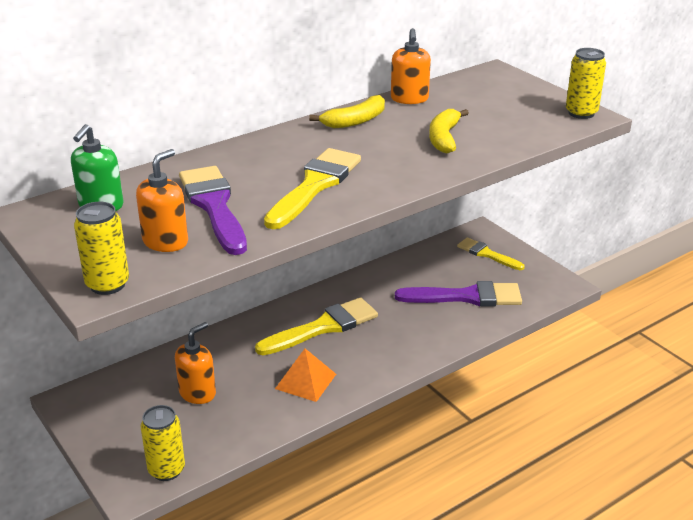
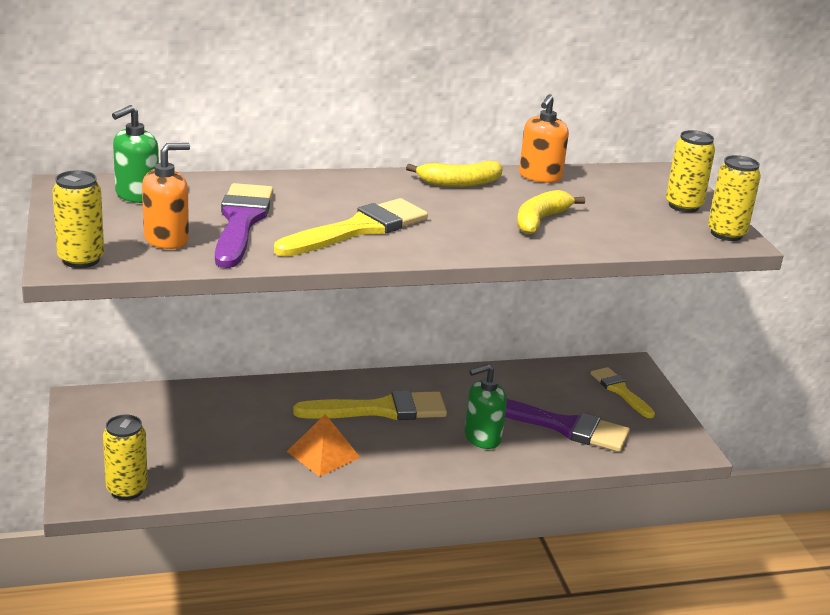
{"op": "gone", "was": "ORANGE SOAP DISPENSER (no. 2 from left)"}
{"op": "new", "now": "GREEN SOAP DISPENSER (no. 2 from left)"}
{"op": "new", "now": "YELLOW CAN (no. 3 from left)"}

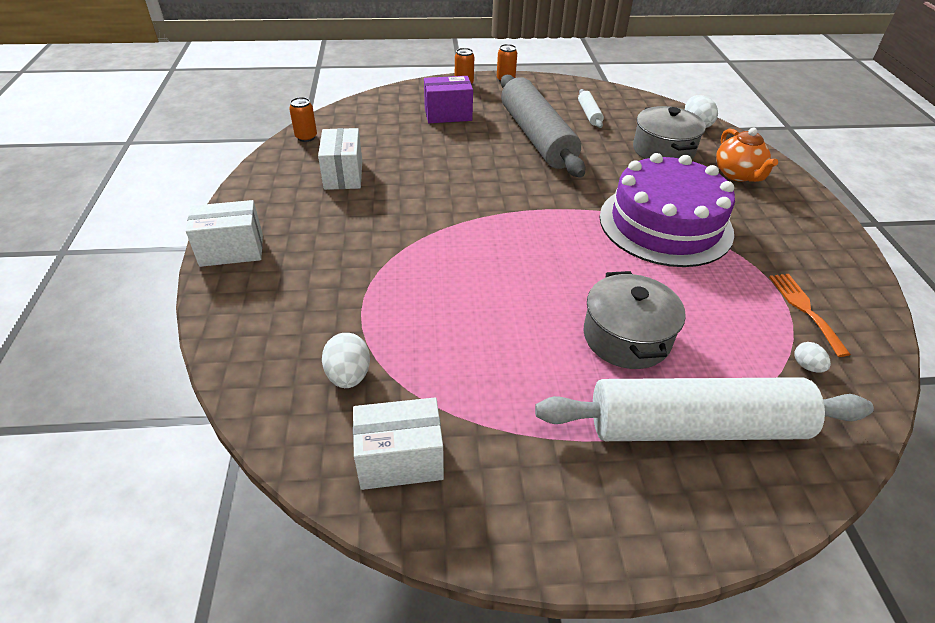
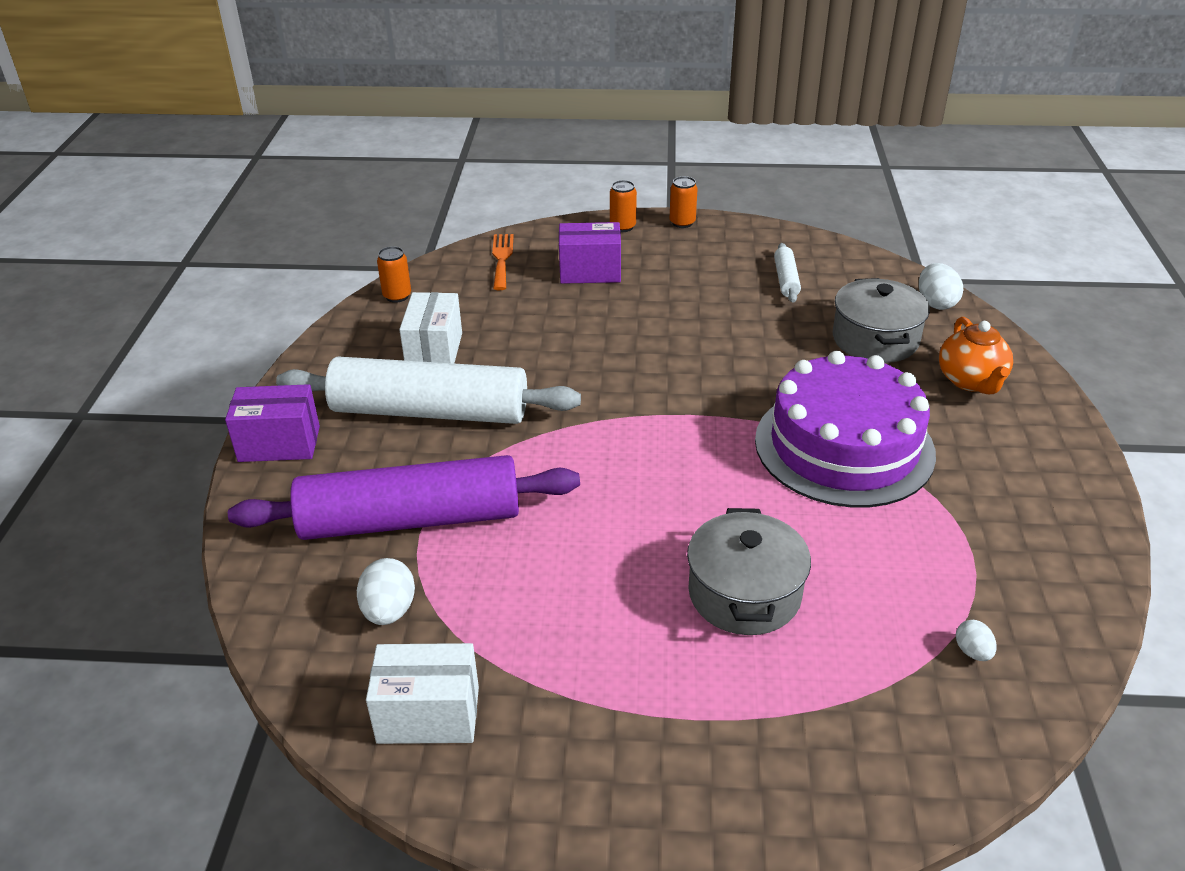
{"op": "gone", "was": "GREY ROLLING PIN"}
{"op": "new", "now": "PURPLE ROLLING PIN"}
{"op": "shifted", "was": "WHITE ROLLING PIN (no. 2 from left in the first image)", "now": "WHITE ROLLING PIN (no. 1 from left)"}
{"op": "shifted", "was": "ORANGE FORK"}
{"op": "repainted", "was": "WHITE BOX (no. 1 from left)", "now": "PURPLE BOX (no. 1 from left)"}

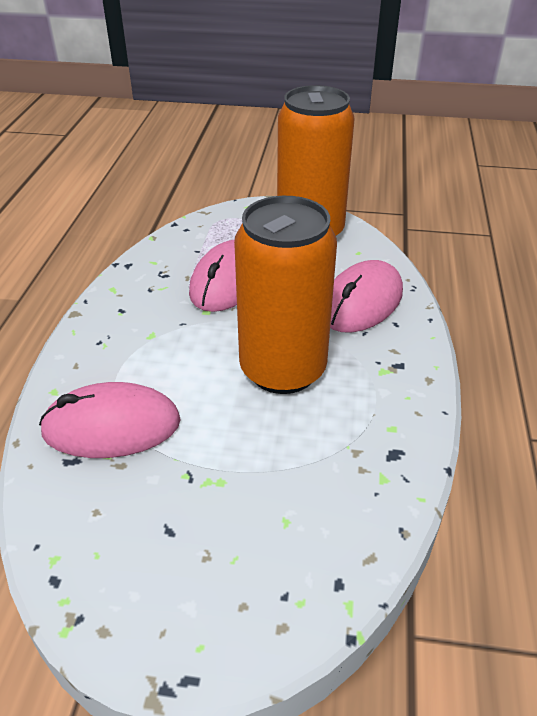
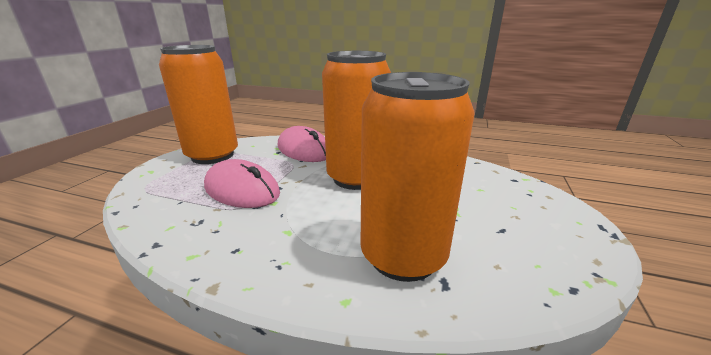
{"op": "swapped", "was": "PINK MOUSE (no. 1 from left)", "now": "ORANGE CAN (no. 3 from left)"}

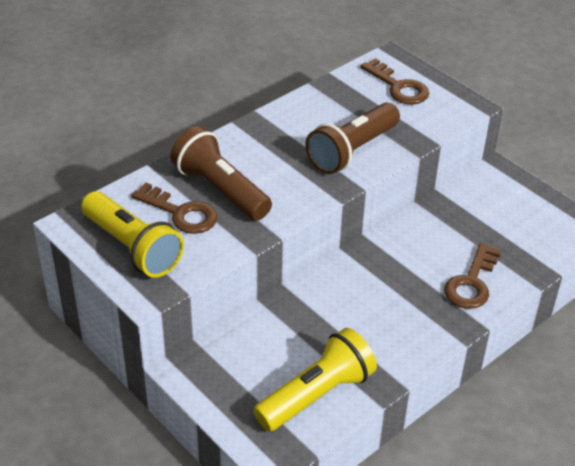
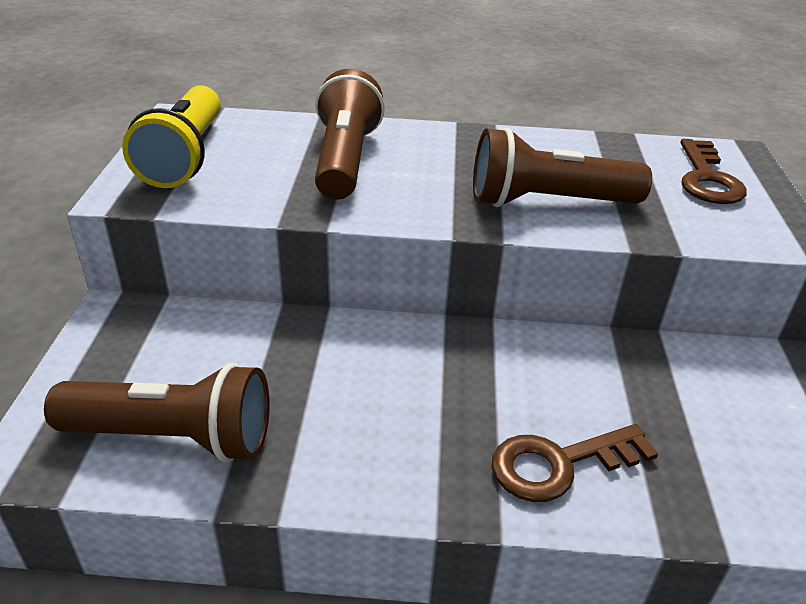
{"op": "gone", "was": "BROWN KEY (no. 1 from left)"}
{"op": "repainted", "was": "YELLOW FLASHLIGHT (no. 2 from left)", "now": "BROWN FLASHLIGHT (no. 1 from left)"}

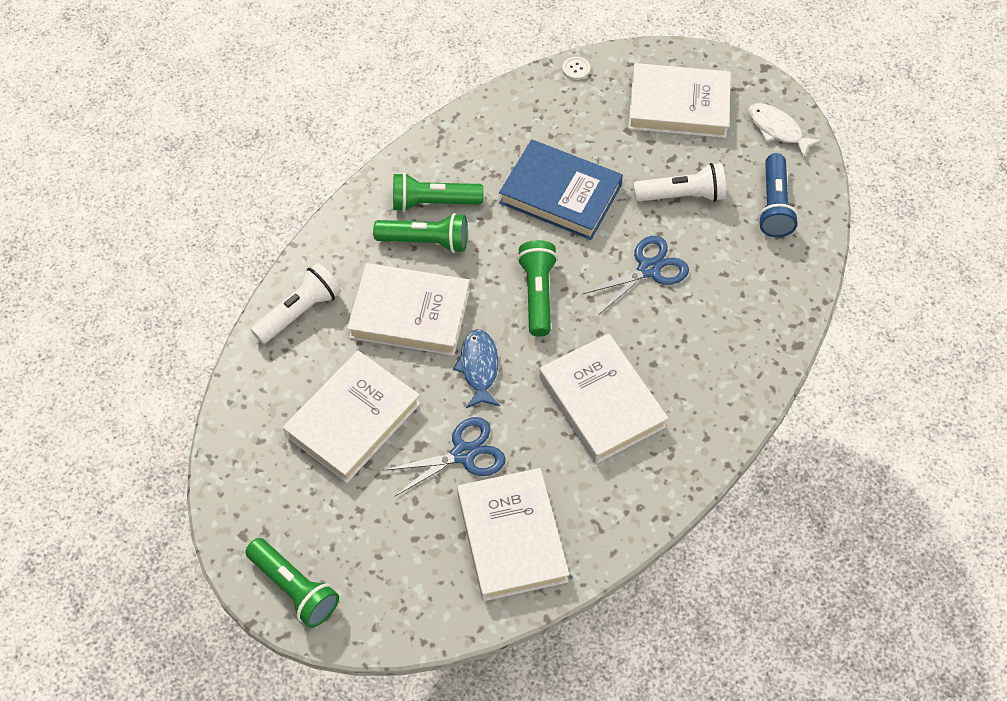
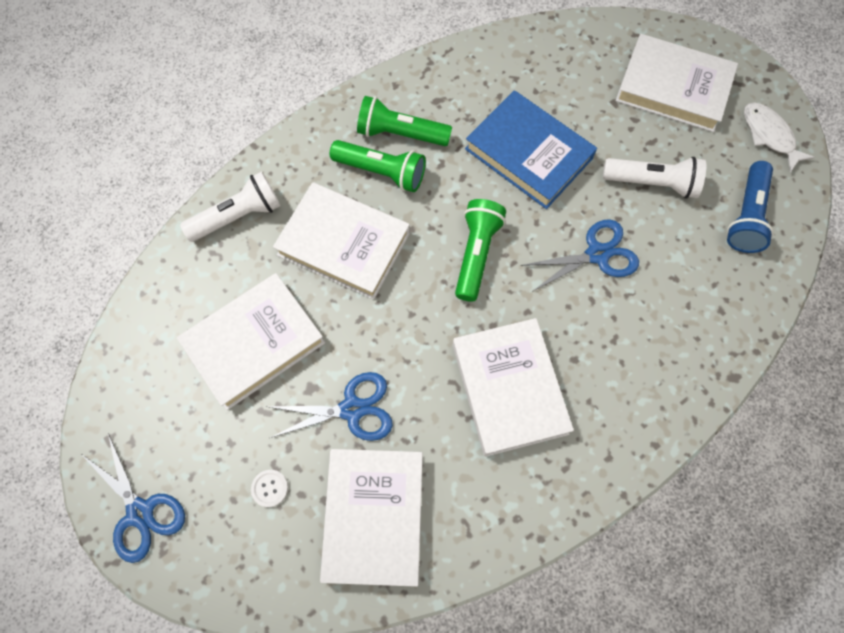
{"op": "gone", "was": "BLUE FISH"}
{"op": "shifted", "was": "WHITE BUTTON"}
{"op": "swapped", "was": "GREEN FLASHLIGHT (no. 1 from left)", "now": "BLUE SCISSORS (no. 1 from left)"}

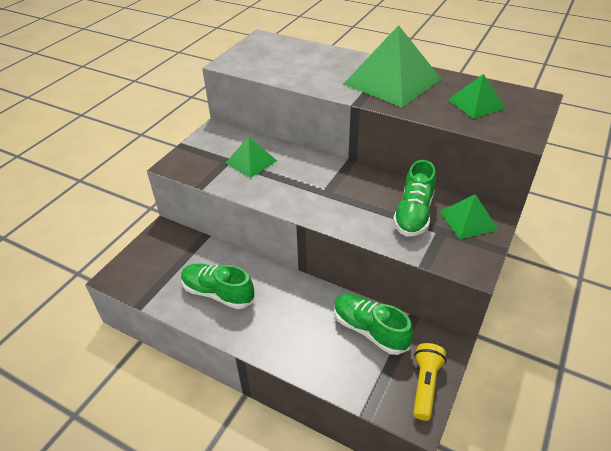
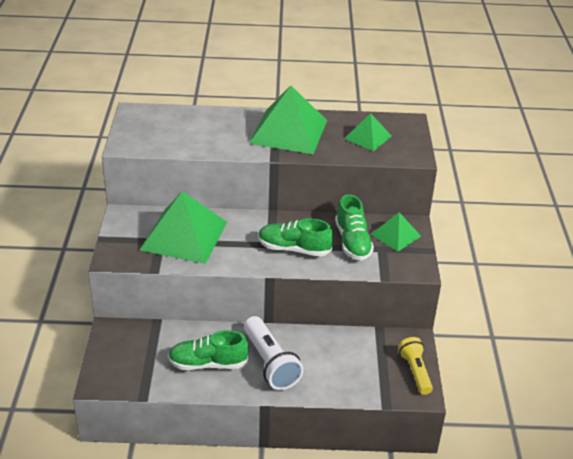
{"op": "new", "now": "WHITE FLASHLIGHT"}
{"op": "shifted", "was": "GREEN SHOE (no. 2 from left)"}
{"op": "scaled", "was": "GREEN PYRAMID (no. 1 from left)", "ratio": 1.87}

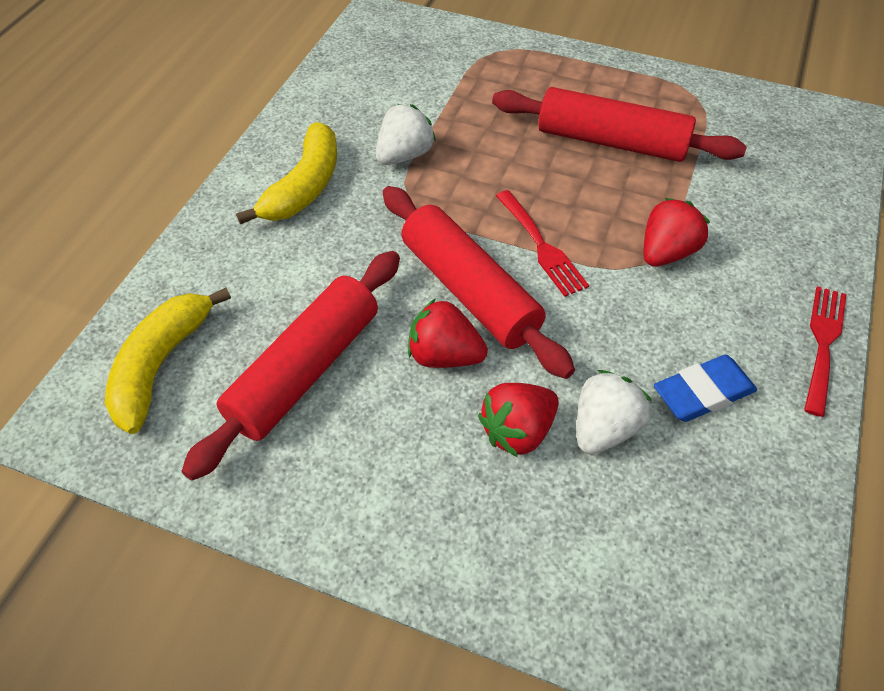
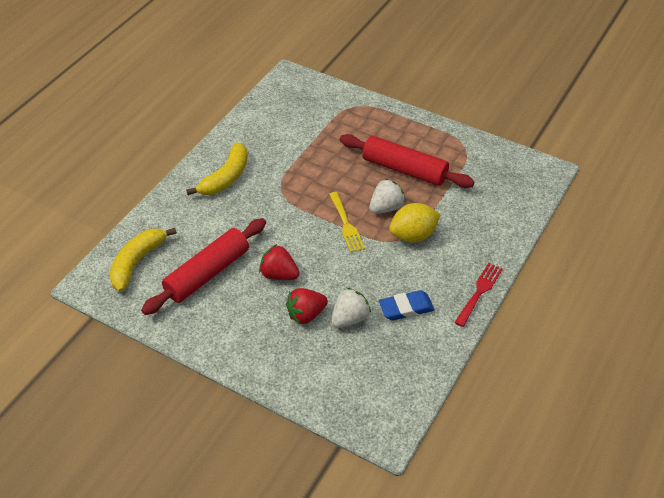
{"op": "gone", "was": "RED ROLLING PIN (no. 2 from left)"}
{"op": "shifted", "was": "WHITE STRAWBERRY (no. 1 from left in the first image)", "now": "WHITE STRAWBERRY (no. 2 from left)"}
{"op": "swapped", "was": "RED STRAWBERRY (no. 3 from left)", "now": "YELLOW LEMON"}
{"op": "repainted", "was": "RED FORK (no. 1 from left)", "now": "YELLOW FORK"}

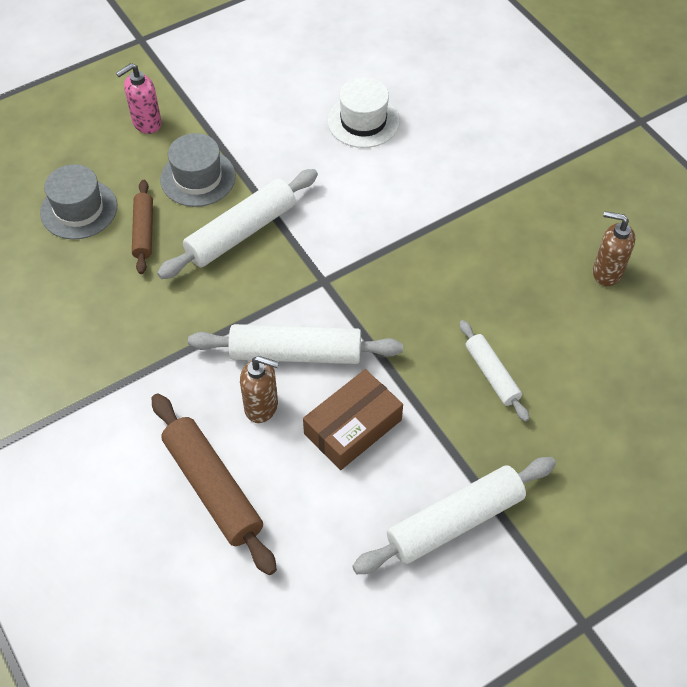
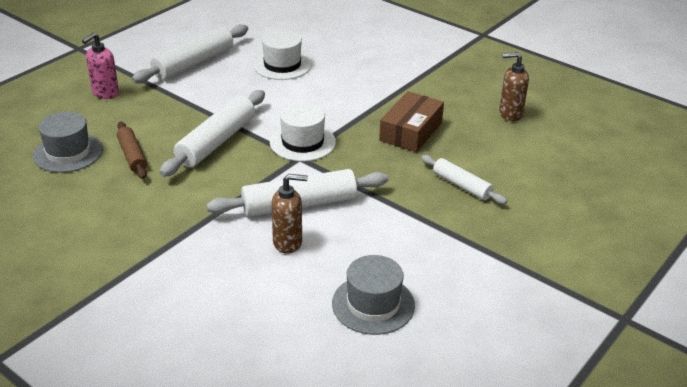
{"op": "gone", "was": "BROWN ROLLING PIN (no. 2 from left)"}
{"op": "new", "now": "WHITE HAT (no. 2 from left)"}
{"op": "shifted", "was": "GREY HAT (no. 2 from left)"}
{"op": "shifted", "was": "BROWN BOX"}
{"op": "shifted", "was": "WHITE ROLLING PIN (no. 3 from left in the first image)", "now": "WHITE ROLLING PIN (no. 1 from left)"}

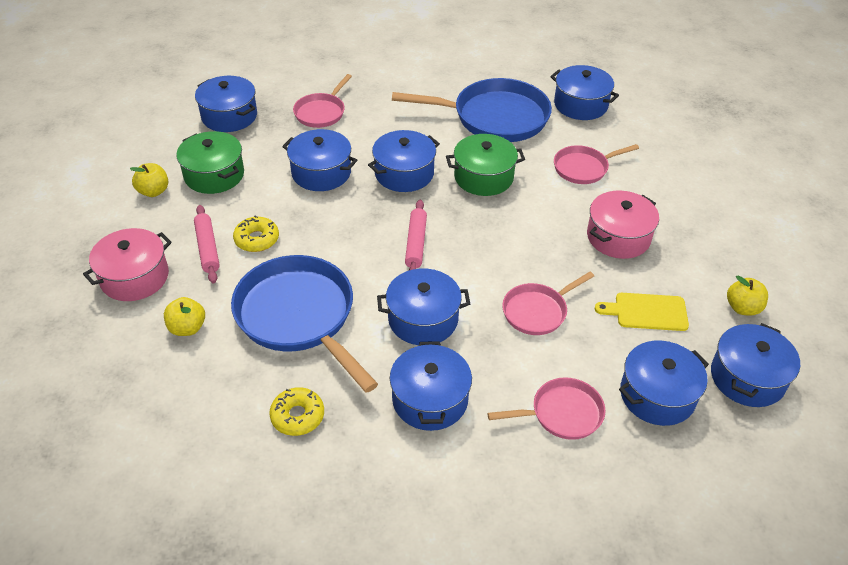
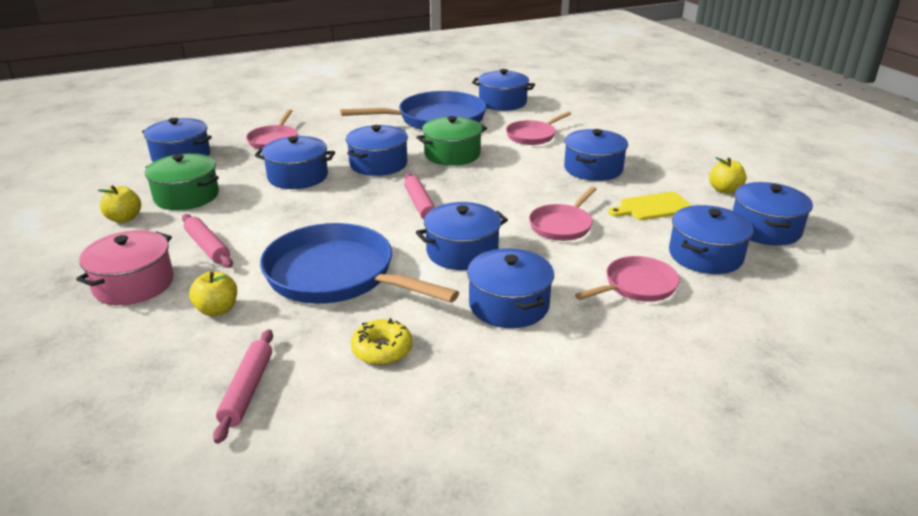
{"op": "gone", "was": "YELLOW DONUT (no. 1 from left)"}
{"op": "new", "now": "PINK ROLLING PIN (no. 2 from left)"}
{"op": "repainted", "was": "PINK POT (no. 2 from left)", "now": "BLUE POT (no. 7 from left)"}

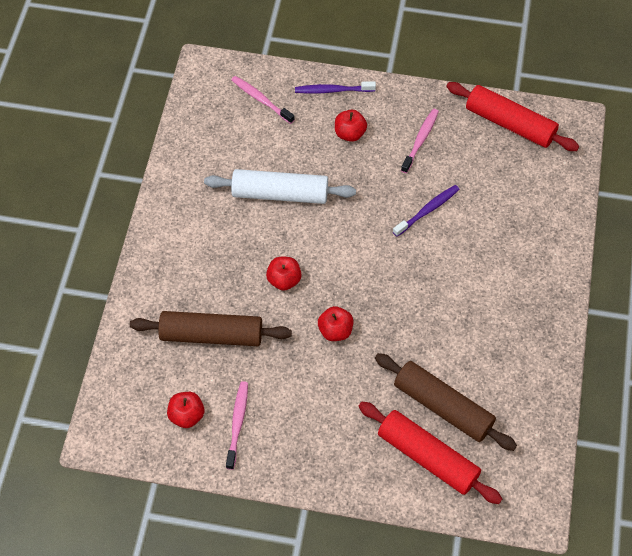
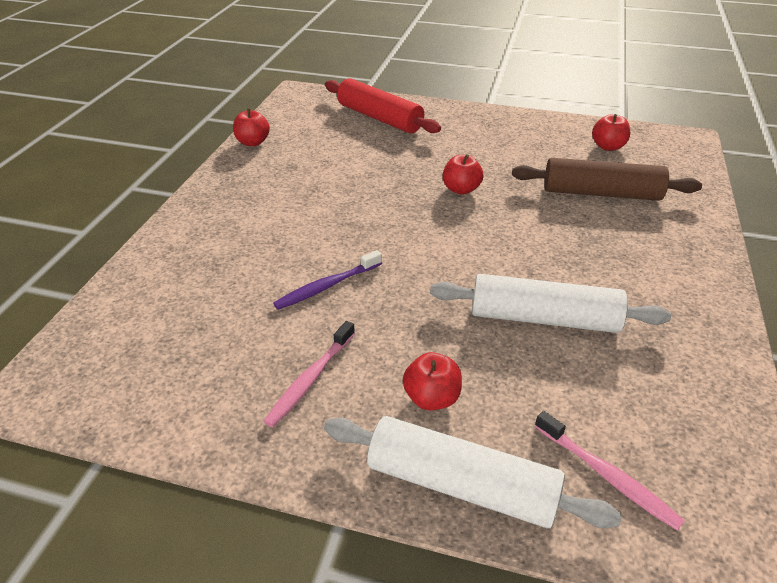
{"op": "gone", "was": "PINK TOOTHBRUSH (no. 1 from left)"}
{"op": "gone", "was": "BROWN ROLLING PIN (no. 2 from left)"}
{"op": "gone", "was": "RED ROLLING PIN (no. 2 from left)"}
{"op": "shifted", "was": "RED APPLE (no. 2 from left in the first image)", "now": "RED APPLE (no. 1 from left)"}
{"op": "swapped", "was": "PURPLE TOOTHBRUSH (no. 1 from left)", "now": "WHITE ROLLING PIN (no. 1 from left)"}

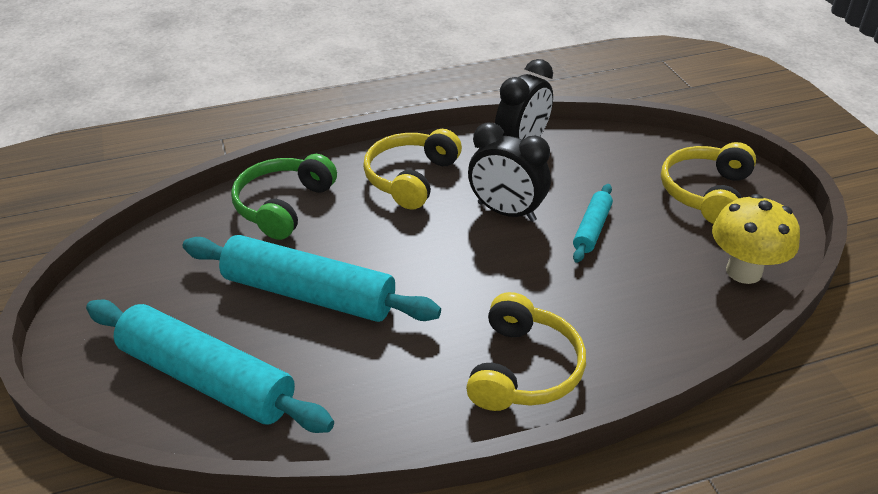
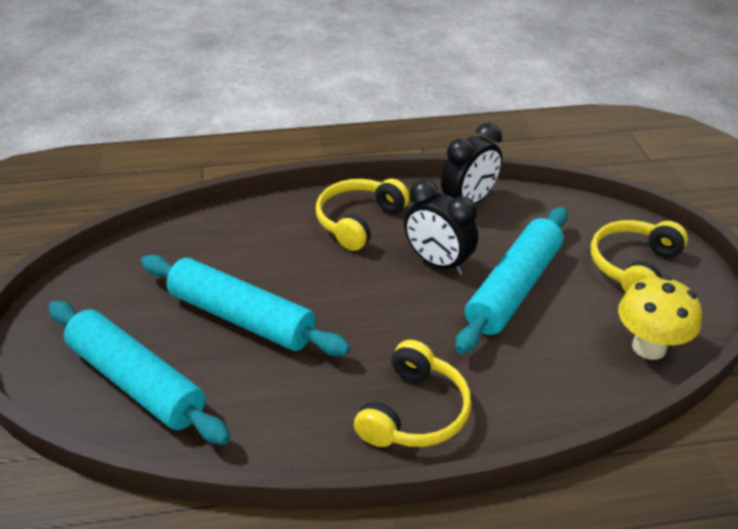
{"op": "gone", "was": "GREEN HEADPHONES"}
{"op": "scaled", "was": "TURQUOISE ROLLING PIN (no. 3 from left)", "ratio": 2.03}

